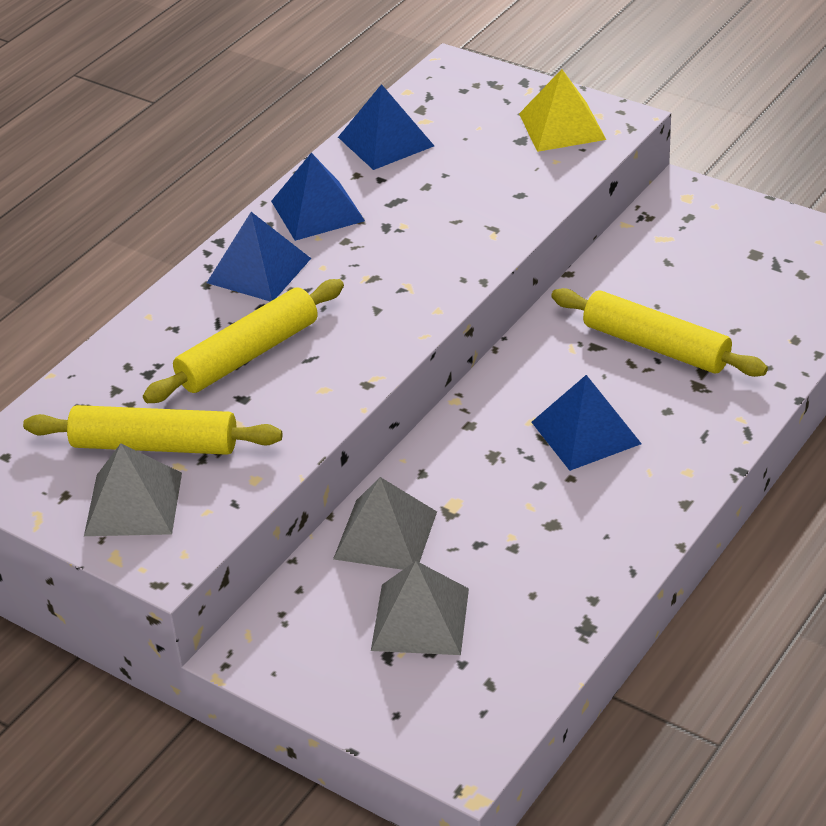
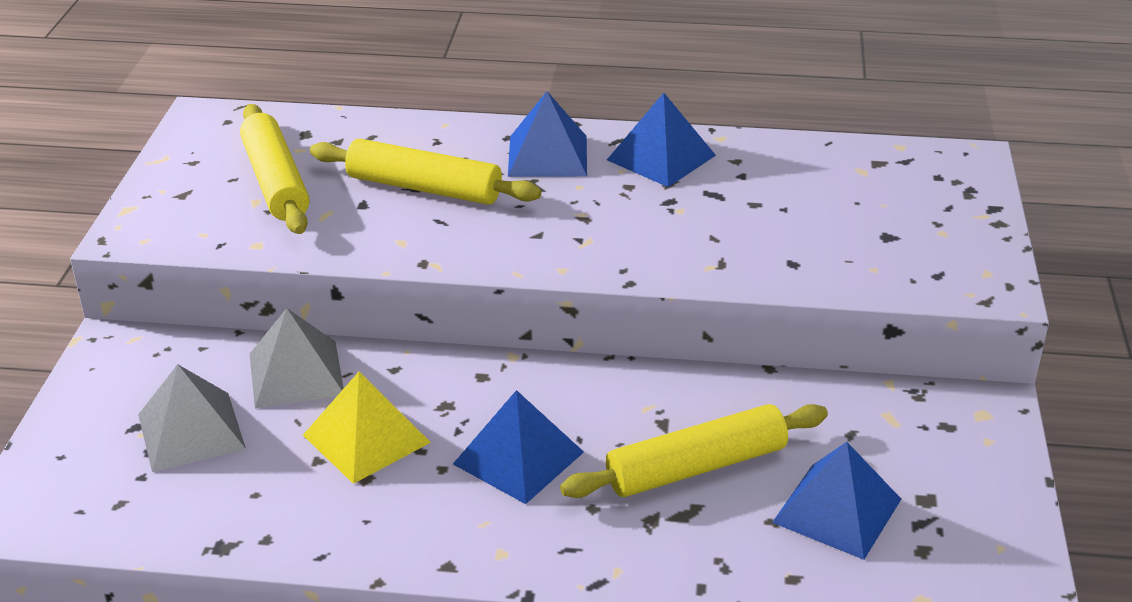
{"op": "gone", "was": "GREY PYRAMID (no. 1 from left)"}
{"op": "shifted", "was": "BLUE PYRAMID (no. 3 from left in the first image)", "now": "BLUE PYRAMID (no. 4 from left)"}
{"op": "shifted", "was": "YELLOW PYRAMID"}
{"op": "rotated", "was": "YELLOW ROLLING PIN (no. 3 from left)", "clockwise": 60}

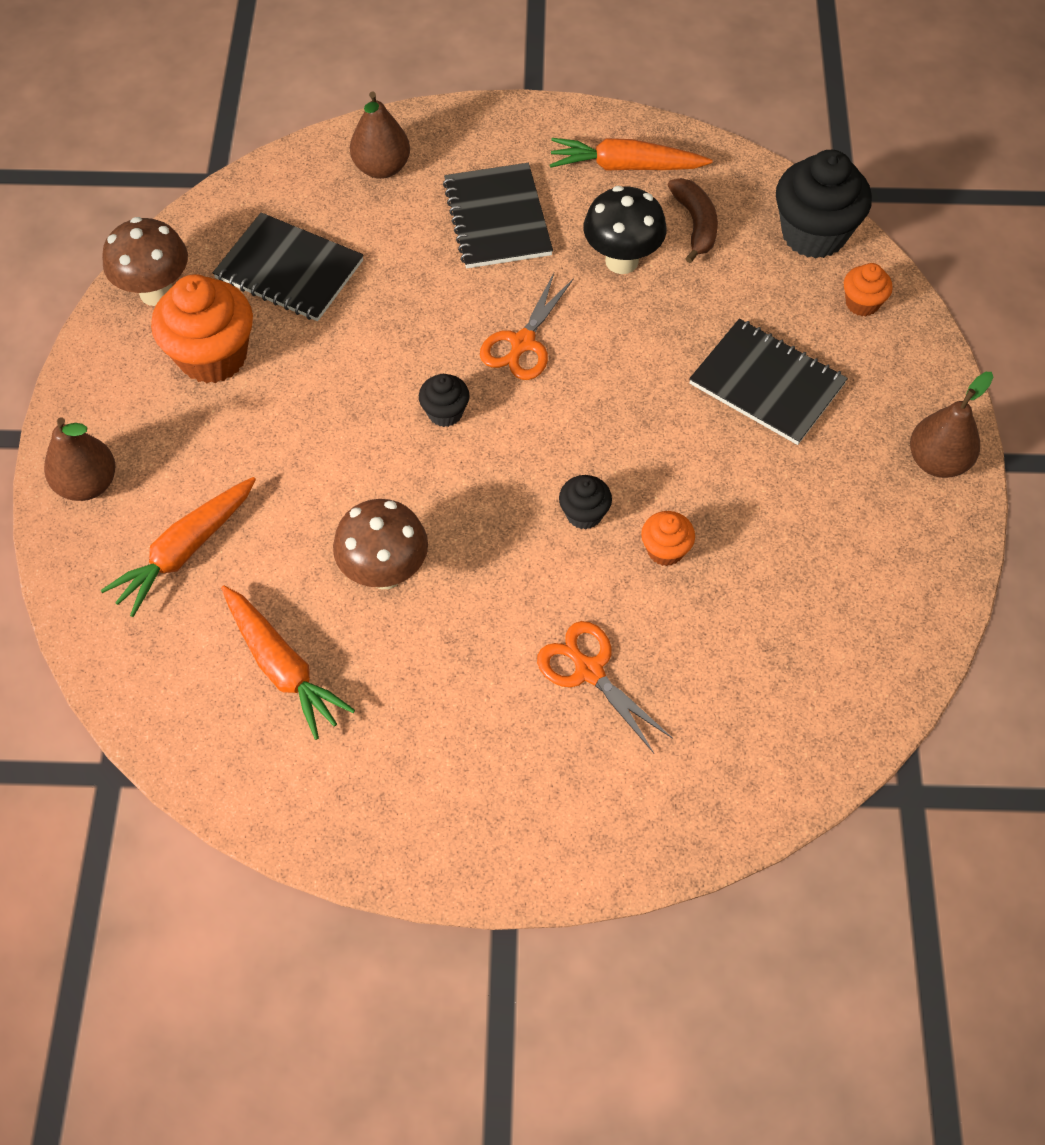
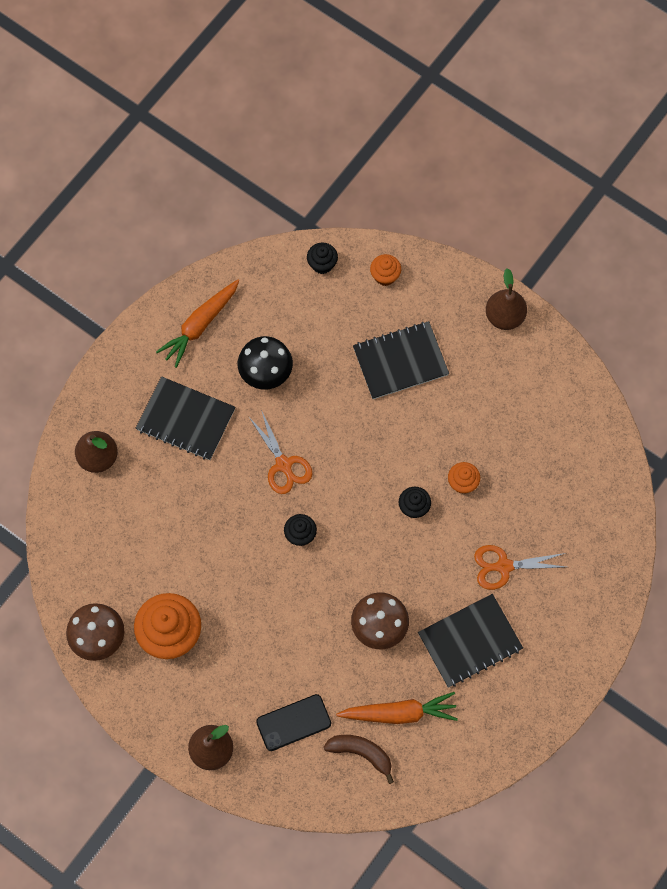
{"op": "shifted", "was": "BLACK NOTEBOOK (no. 1 from left in the first image)", "now": "BLACK NOTEBOOK (no. 3 from left)"}
{"op": "shifted", "was": "BROWN BANANA"}
{"op": "swapped", "was": "ORANGE CARROT (no. 1 from left)", "now": "BLACK PHONE"}
{"op": "scaled", "was": "BLACK CUPCAKE (no. 3 from left in the first image)", "ratio": 0.5}

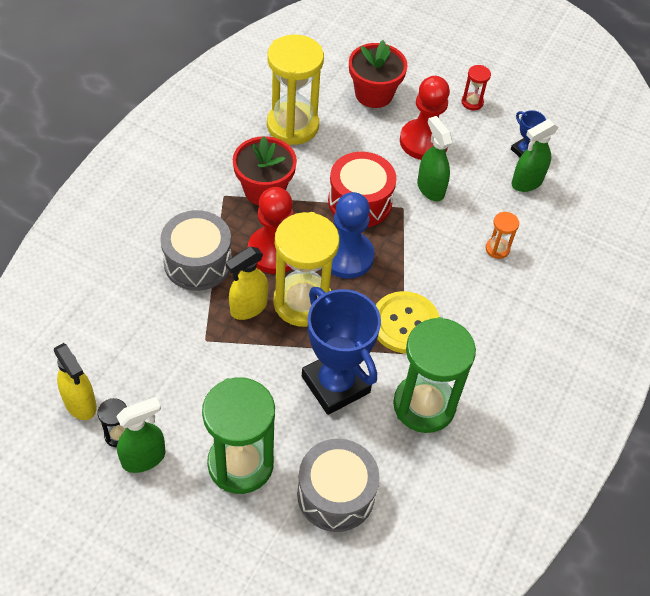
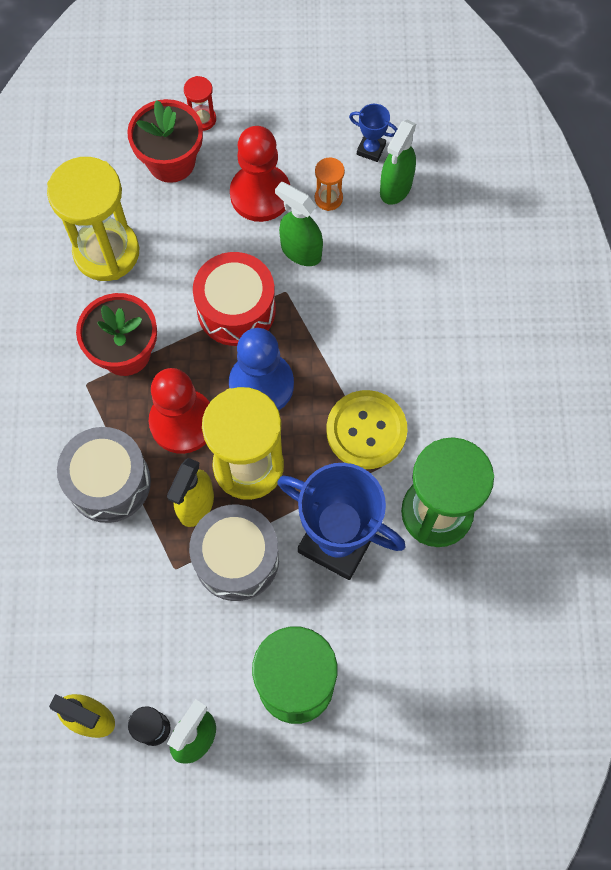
{"op": "shifted", "was": "GREY DRUM (no. 2 from left)"}
{"op": "shifted", "was": "RED HOURGLASS"}
{"op": "shifted", "was": "ORANGE HOURGLASS"}

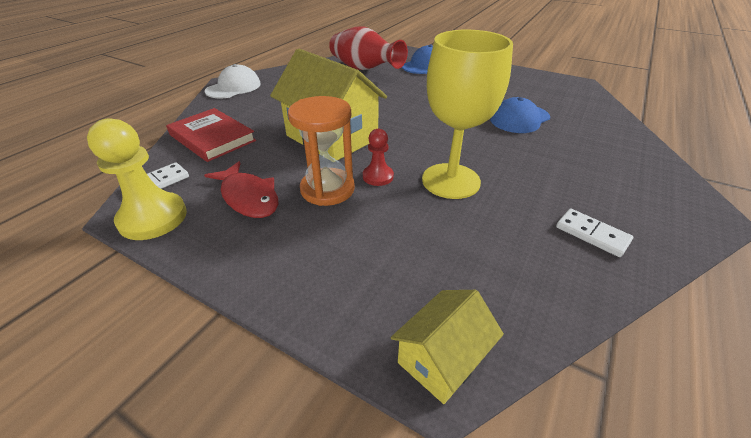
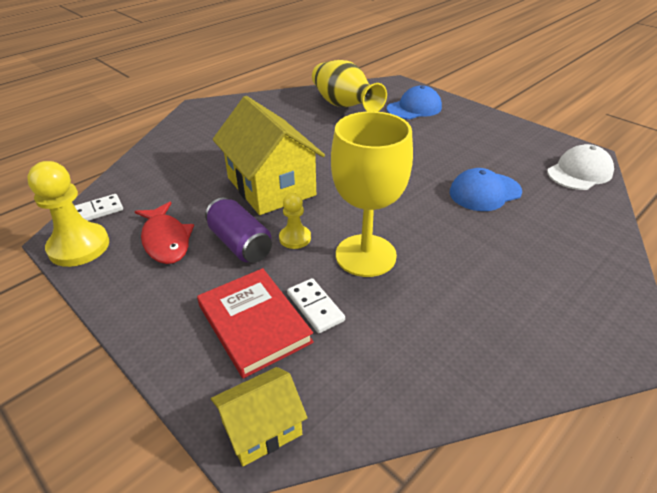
{"op": "shifted", "was": "RED BOOK"}
{"op": "shifted", "was": "WHITE CAP"}
{"op": "shifted", "was": "WHITE DOMINO (no. 2 from left)"}
{"op": "swapped", "was": "ORANGE HOURGLASS", "now": "PURPLE CAN"}
{"op": "repainted", "was": "RED VASE", "now": "YELLOW VASE"}
{"op": "repainted", "was": "RED PAWN", "now": "YELLOW PAWN (no. 2 from left)"}

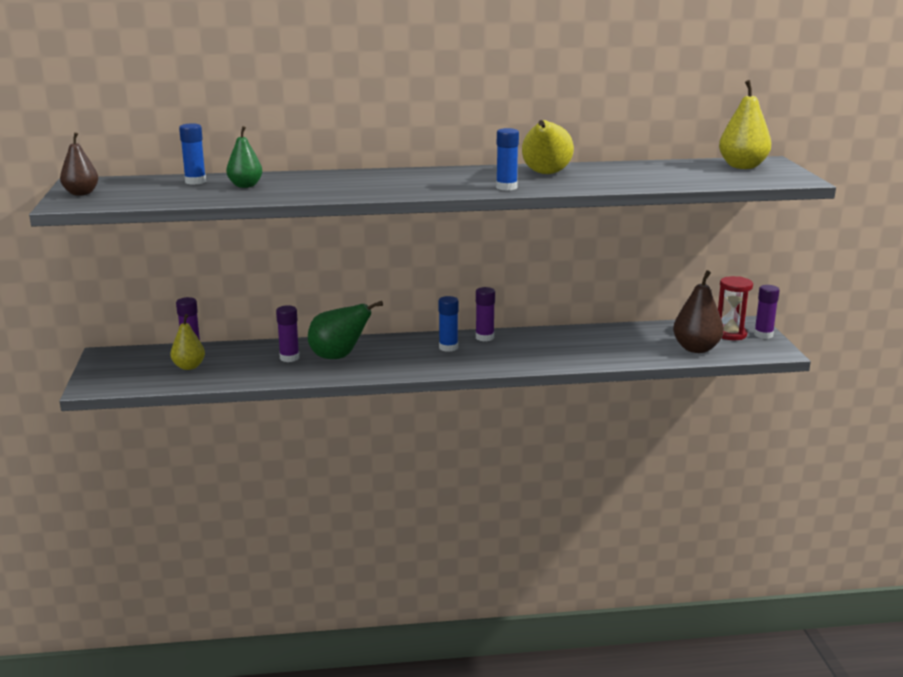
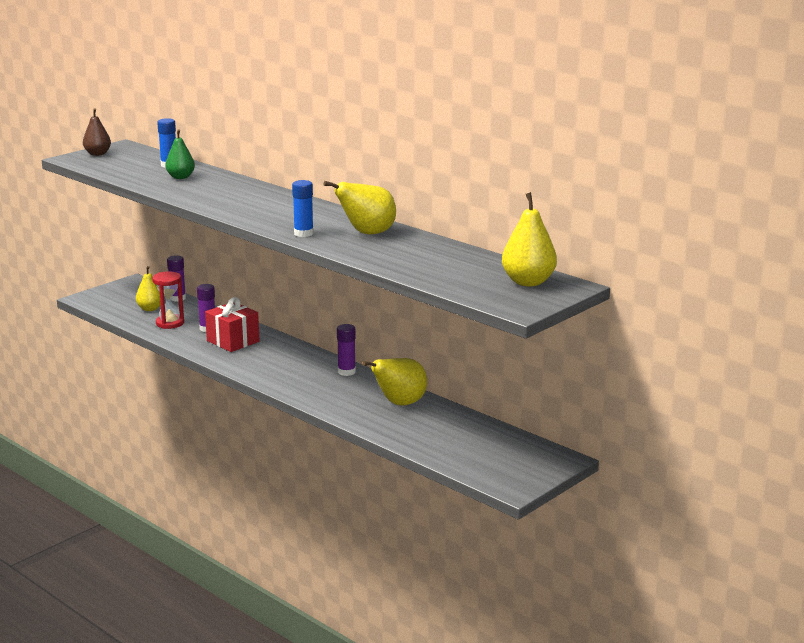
{"op": "gone", "was": "BLUE GLUE STICK (no. 2 from left)"}
{"op": "gone", "was": "BROWN PEAR (no. 2 from left)"}
{"op": "gone", "was": "PURPLE GLUE STICK (no. 4 from left)"}
{"op": "new", "now": "YELLOW PEAR (no. 3 from left)"}
{"op": "shifted", "was": "RED HOURGLASS"}
{"op": "swapped", "was": "GREEN PEAR (no. 2 from left)", "now": "RED GIFT"}

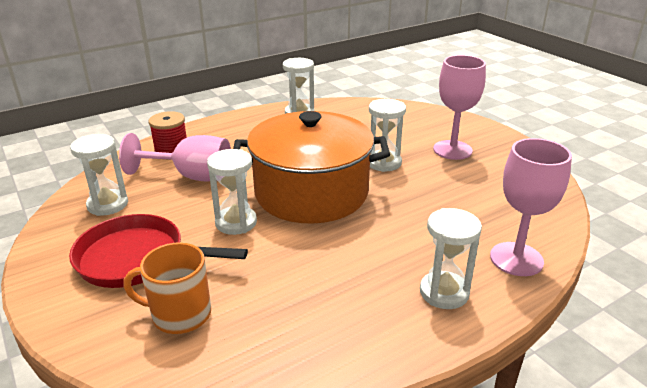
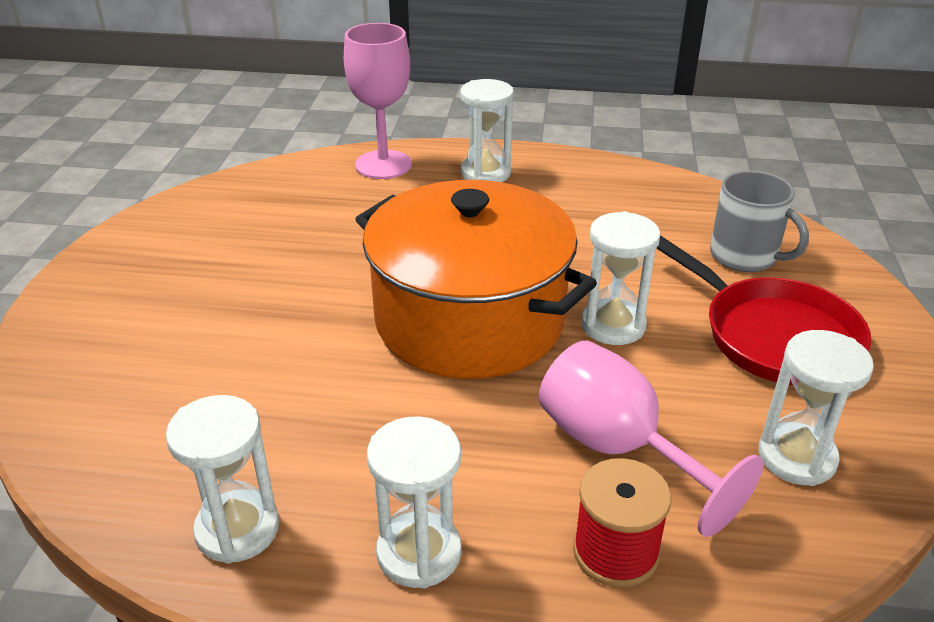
{"op": "gone", "was": "PINK GOBLET (no. 2 from left)"}
{"op": "shifted", "was": "WHITE HOURGLASS (no. 4 from left in the first image)", "now": "WHITE HOURGLASS (no. 2 from left)"}
{"op": "repainted", "was": "ORANGE MUG", "now": "GREY MUG"}

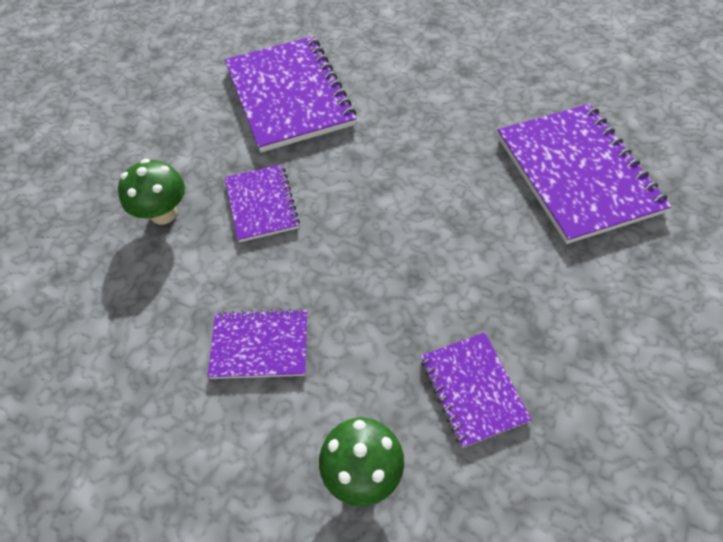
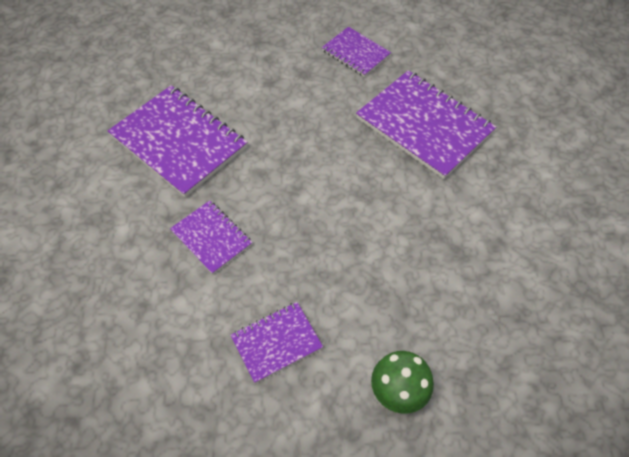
{"op": "gone", "was": "GREEN MUSHROOM (no. 1 from left)"}
{"op": "shifted", "was": "PURPLE NOTEBOOK (no. 4 from left)"}

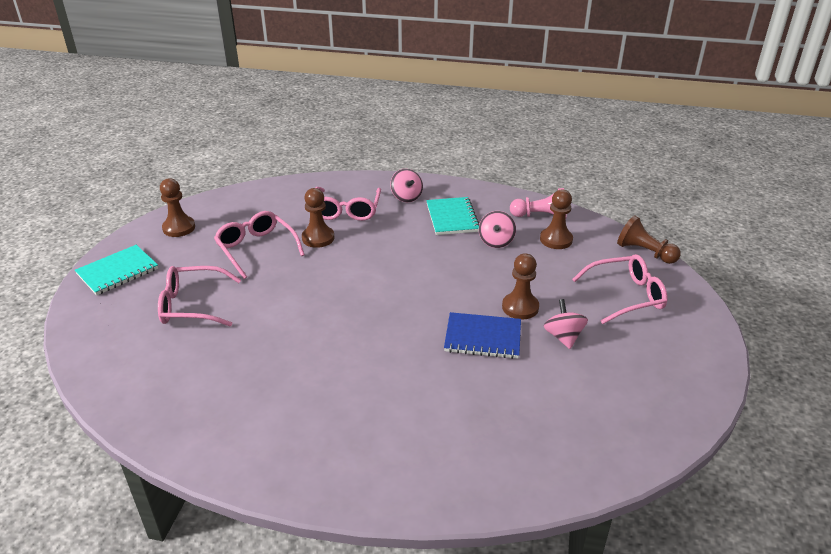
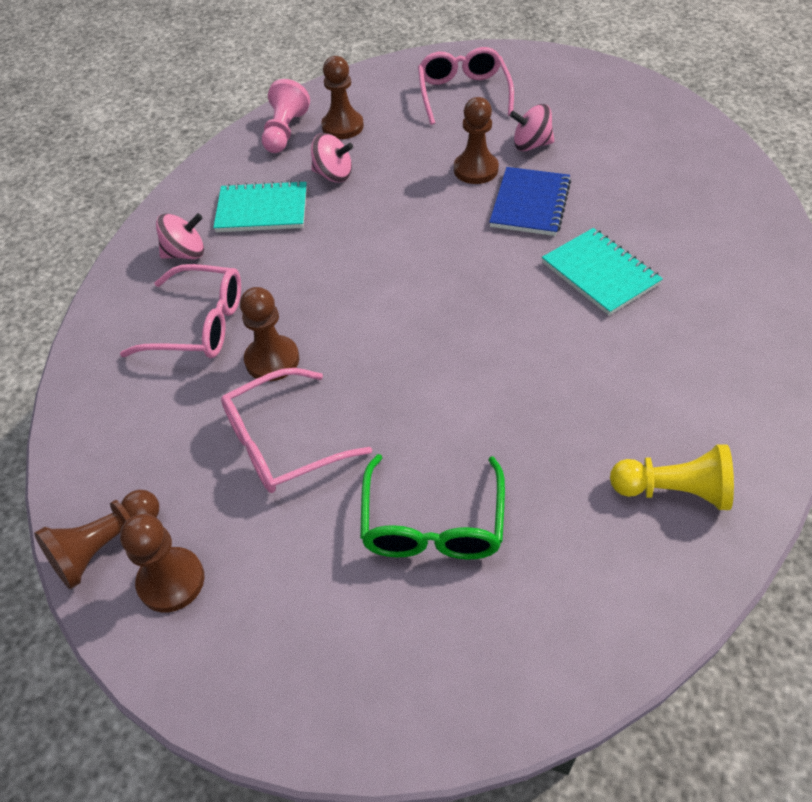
{"op": "new", "now": "YELLOW PAWN"}
{"op": "shifted", "was": "TURQUOISE NOTEBOOK (no. 1 from left in the first image)", "now": "TURQUOISE NOTEBOOK (no. 2 from left)"}
{"op": "shifted", "was": "BROWN PAWN (no. 5 from left in the first image)", "now": "BROWN PAWN (no. 1 from left)"}
{"op": "repainted", "was": "PINK GLASSES (no. 1 from left)", "now": "GREEN GLASSES"}

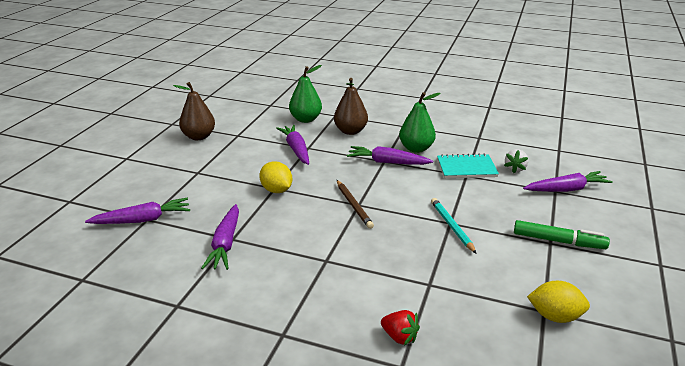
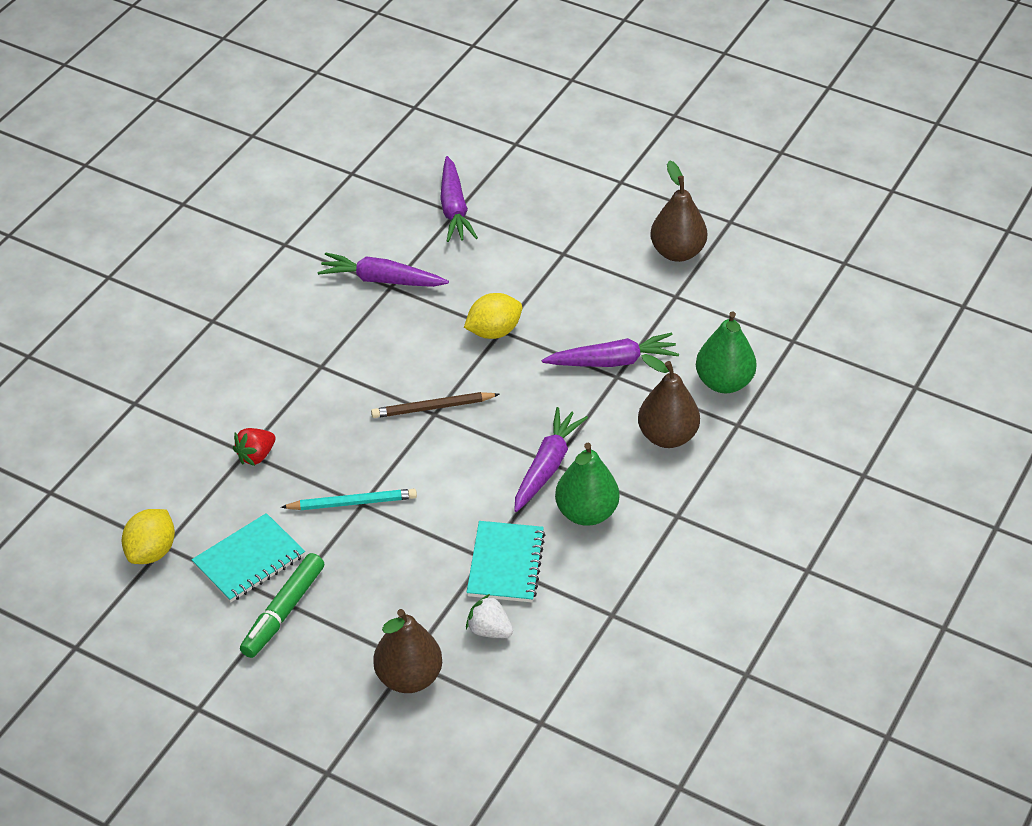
{"op": "new", "now": "TURQUOISE NOTEBOOK (no. 1 from left)"}
{"op": "shifted", "was": "RED STRAWBERRY"}
{"op": "swapped", "was": "PURPLE CARROT (no. 5 from left)", "now": "BROWN PEAR (no. 1 from left)"}

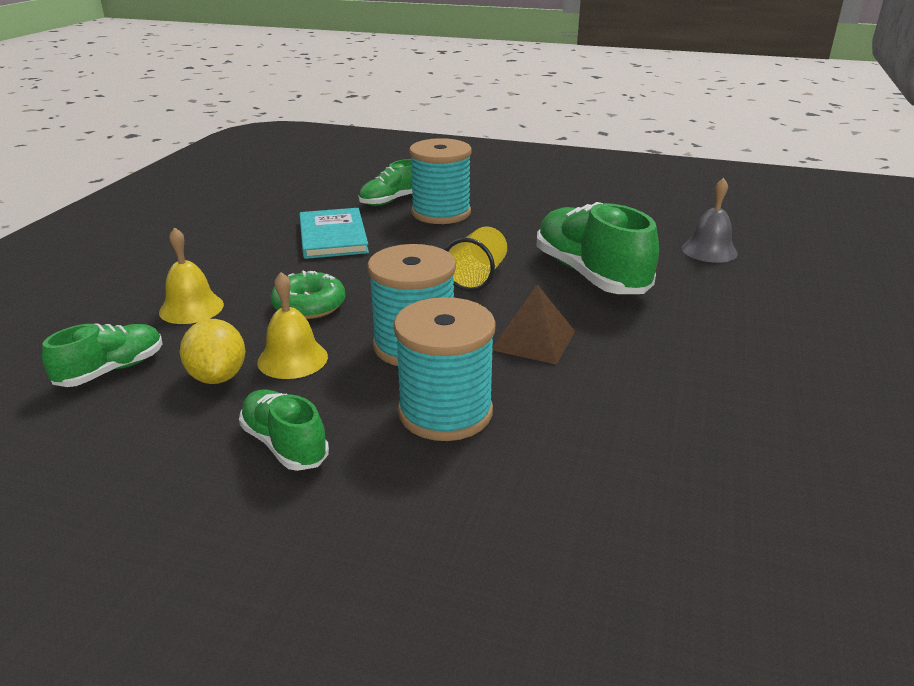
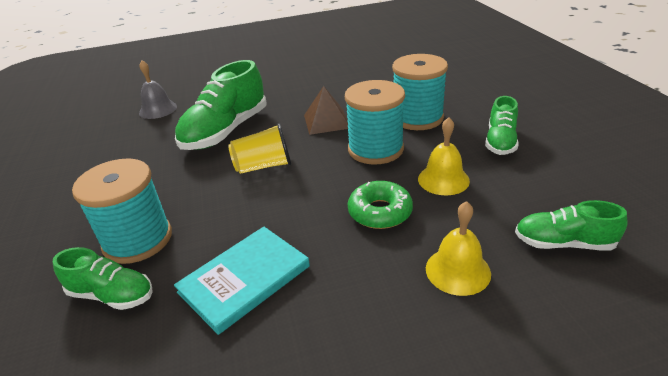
{"op": "gone", "was": "YELLOW LEMON"}

